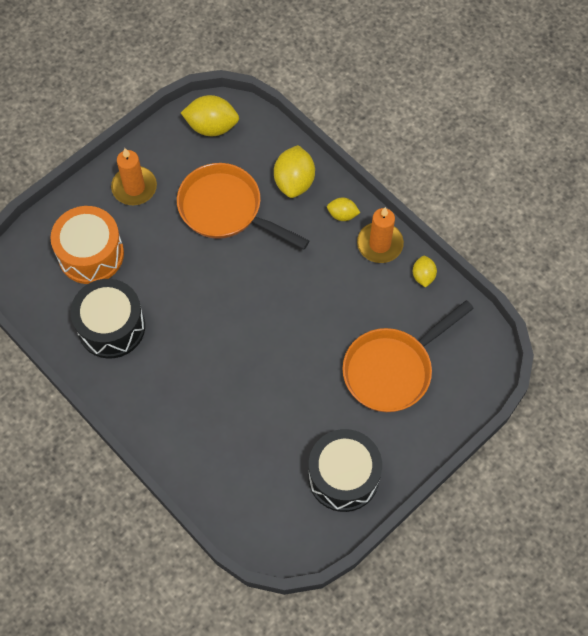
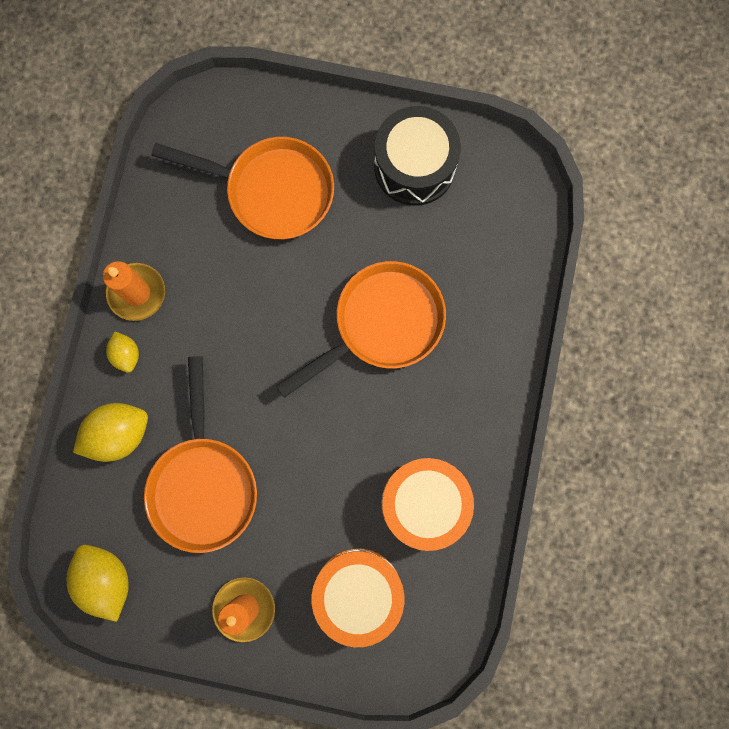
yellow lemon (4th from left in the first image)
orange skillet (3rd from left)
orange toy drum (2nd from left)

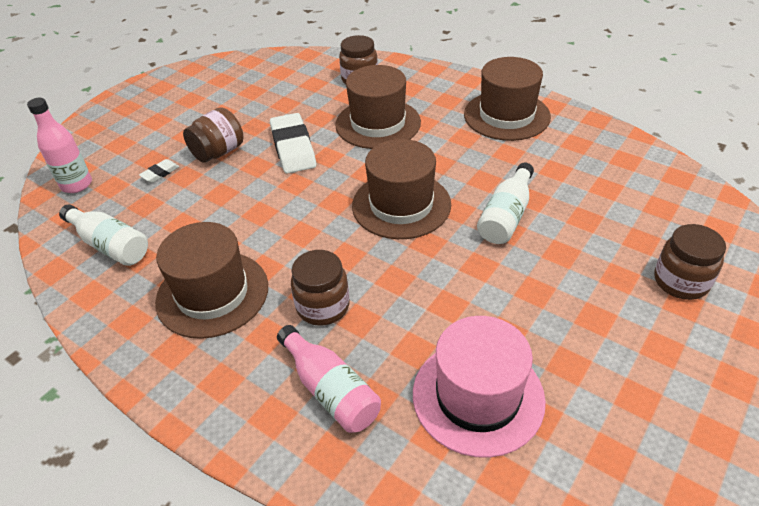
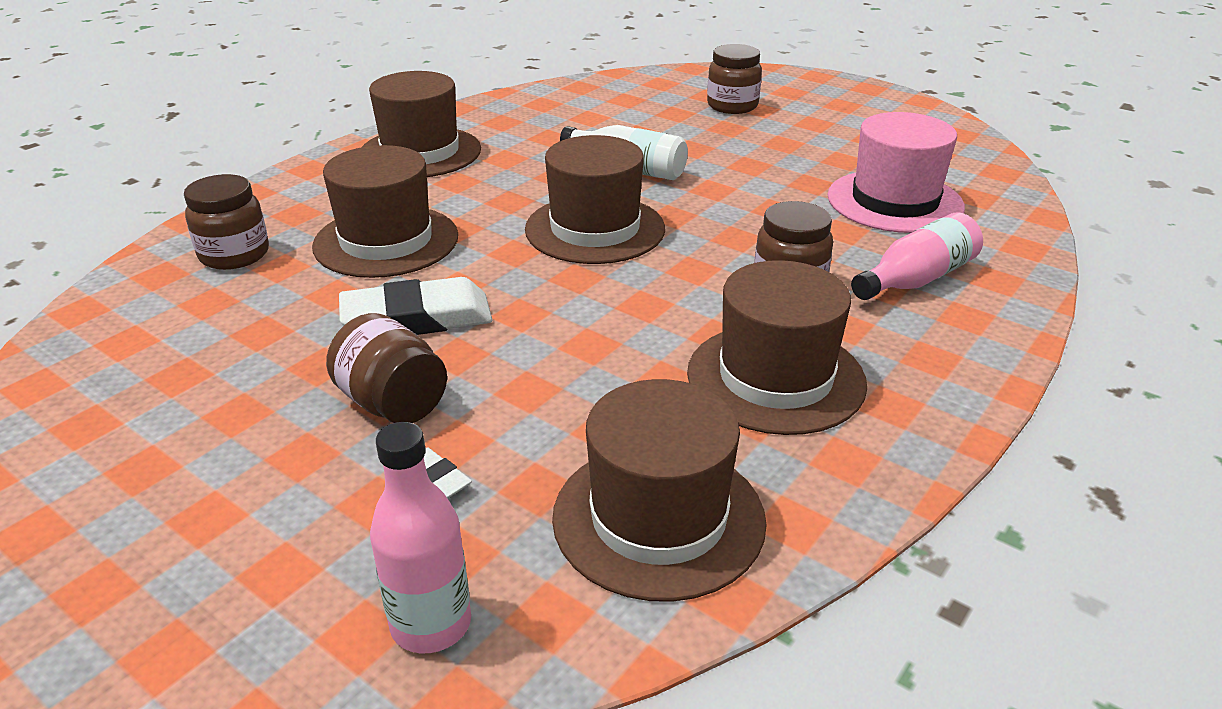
dark brown top hat (4th from left)

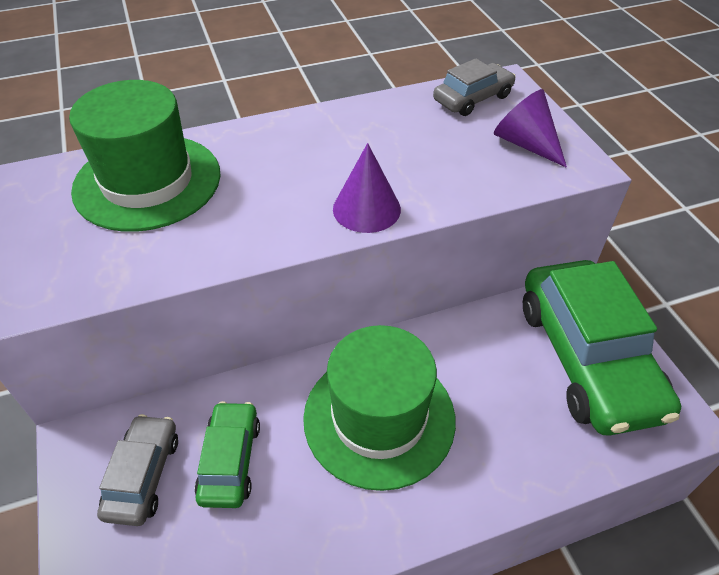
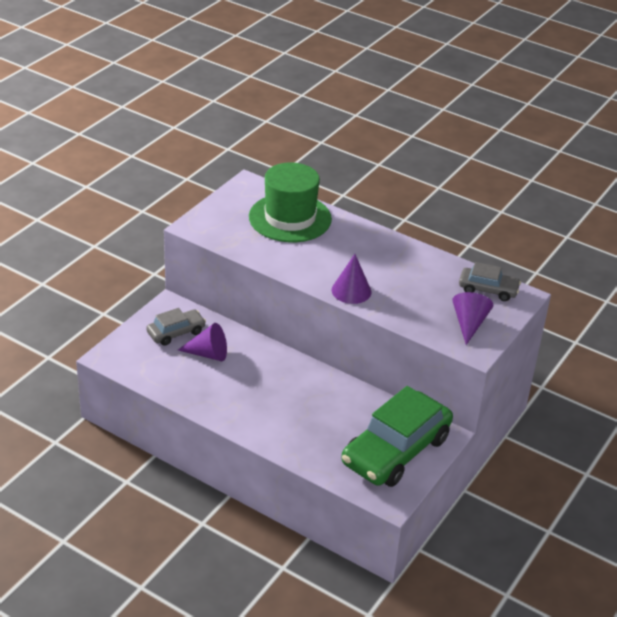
green top hat (2nd from left in the first image)
royal purple solid cone (1st from left)

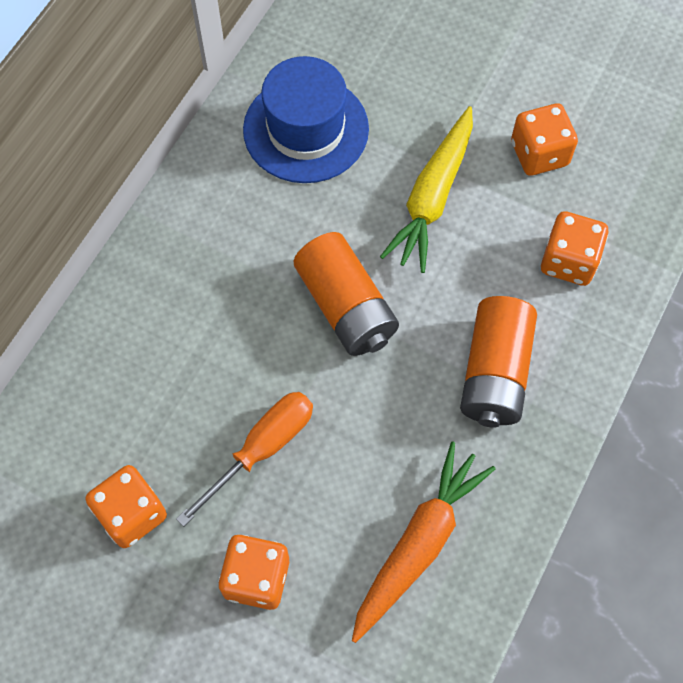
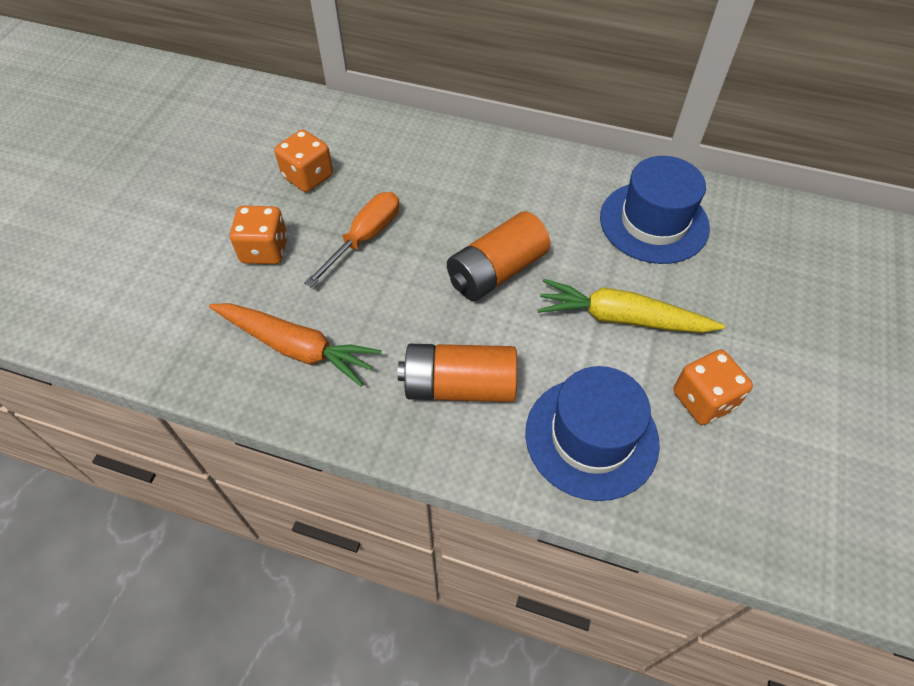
blue top hat (1st from left)
orange screwdriver

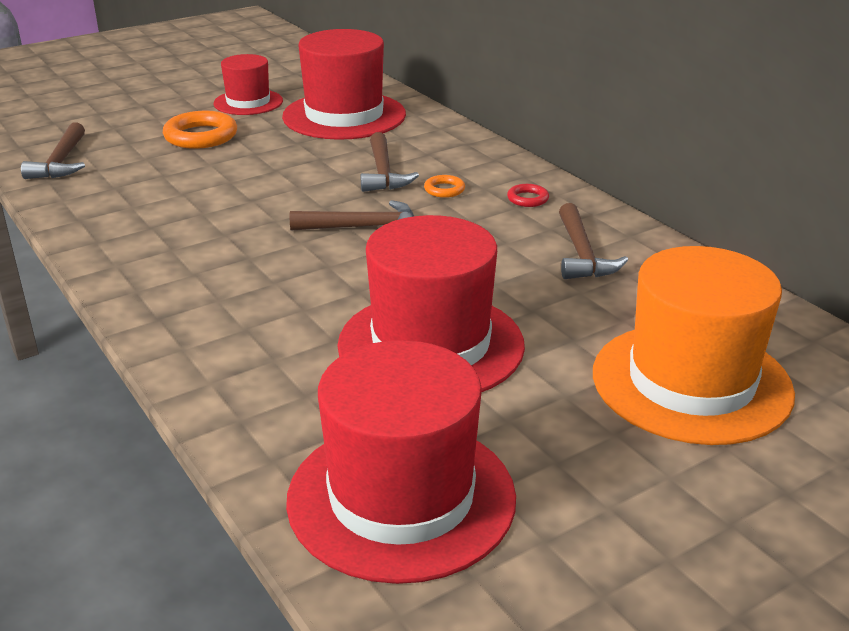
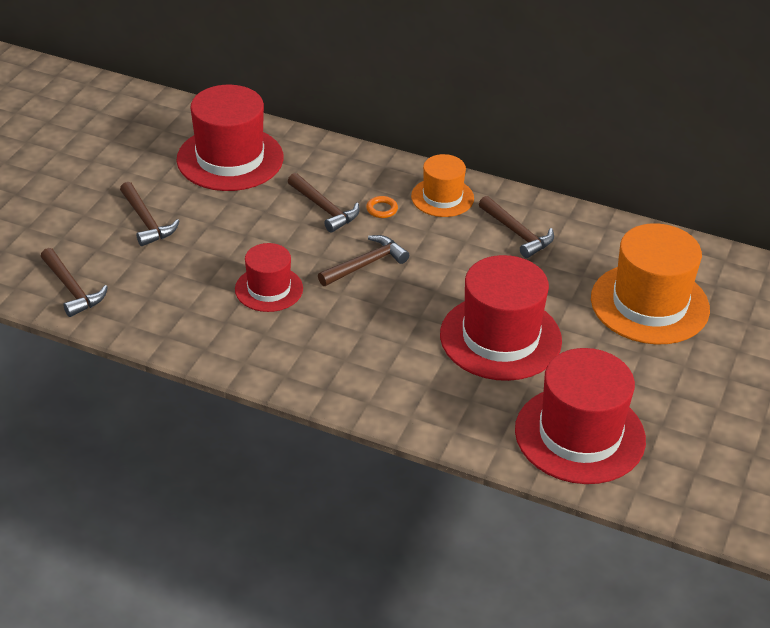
red top hat (2nd from left)
dark brown hammer (2nd from left)
orange top hat (1st from left)

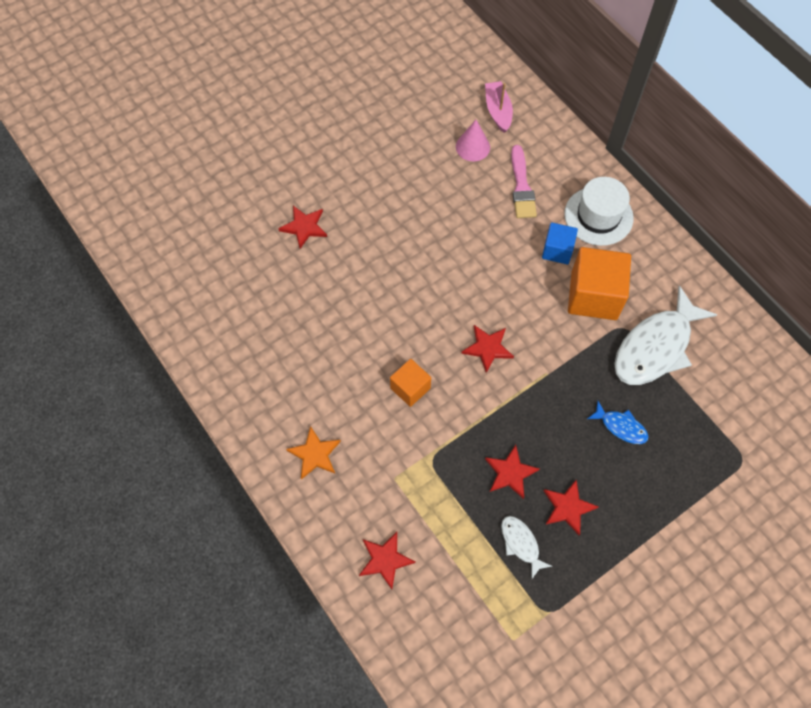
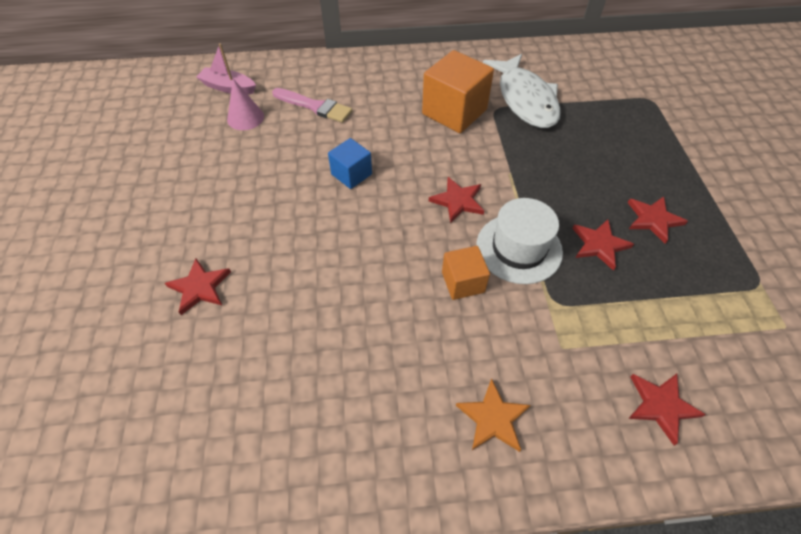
white fish figure (1st from left in the first image)
blue fish figure
blue cube
white top hat

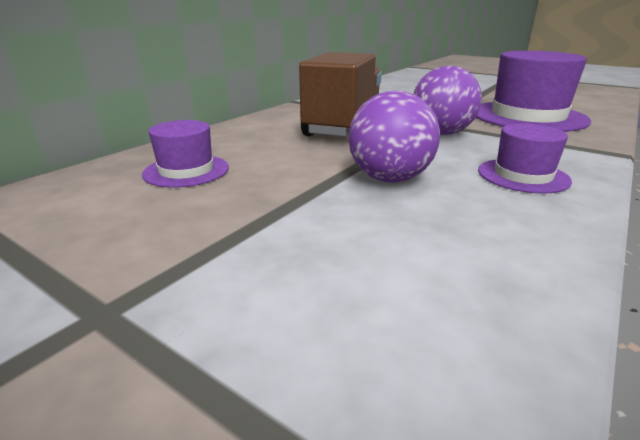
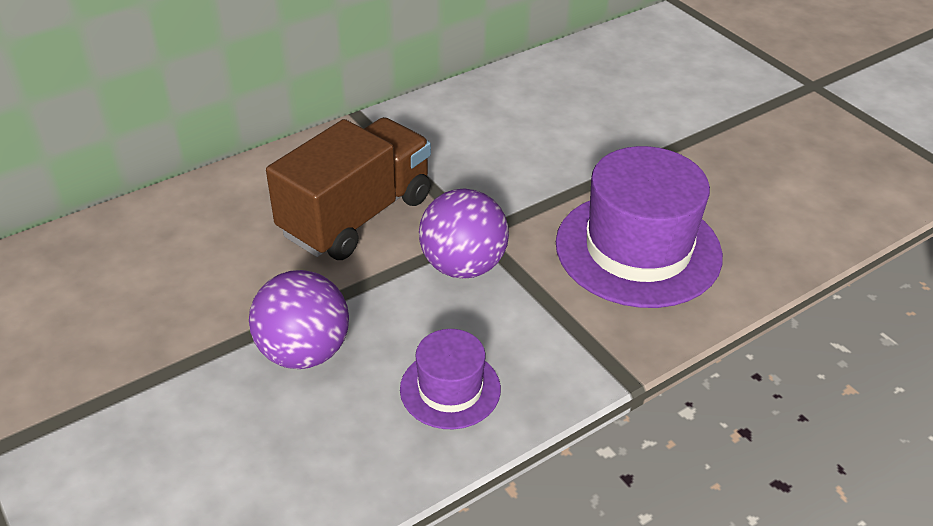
royal purple top hat (1st from left in the first image)

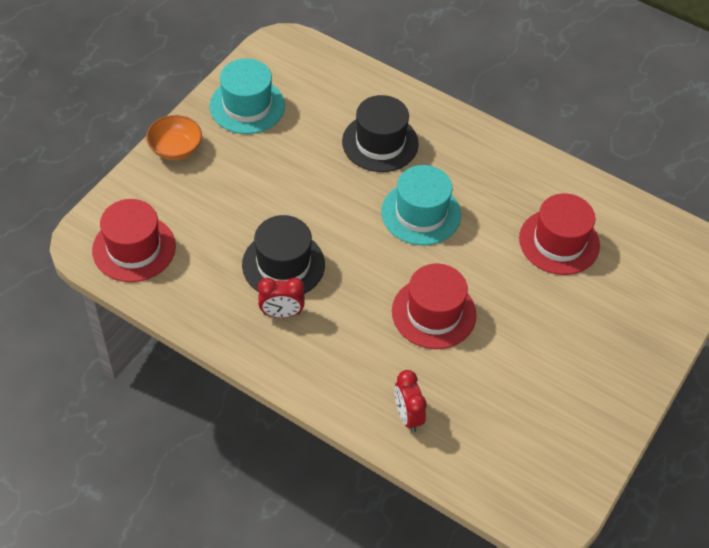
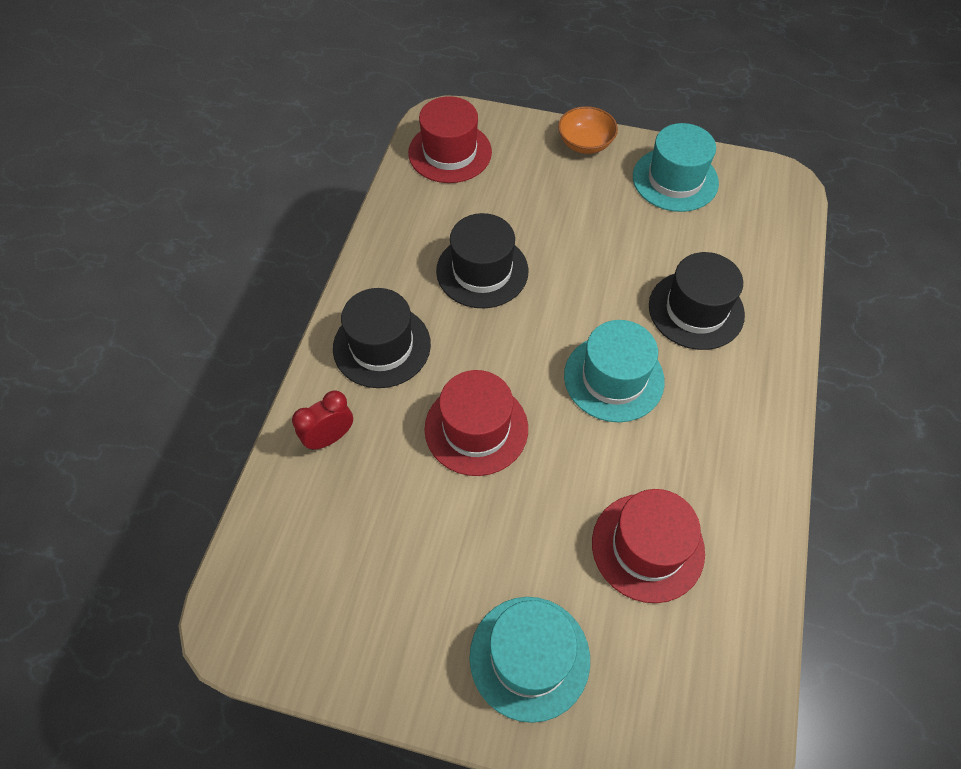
red bedside clock (1st from left in the first image)
jet-black top hat (1st from left)
turquoise top hat (1st from left)

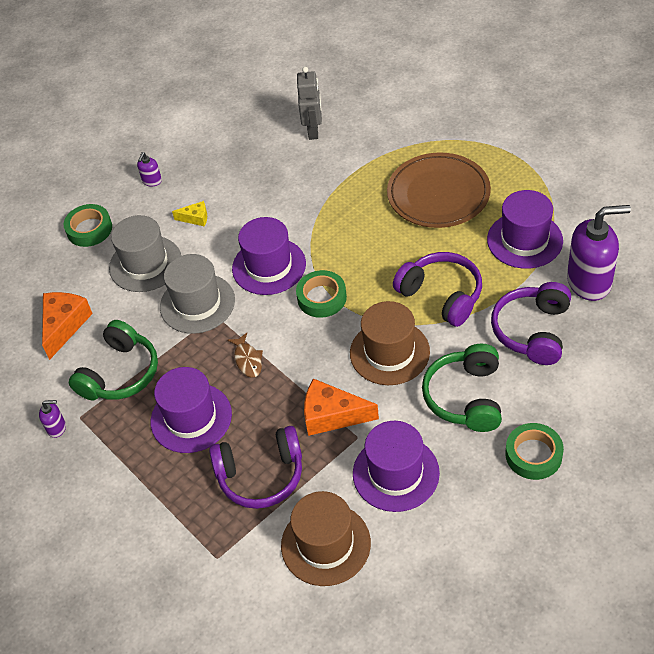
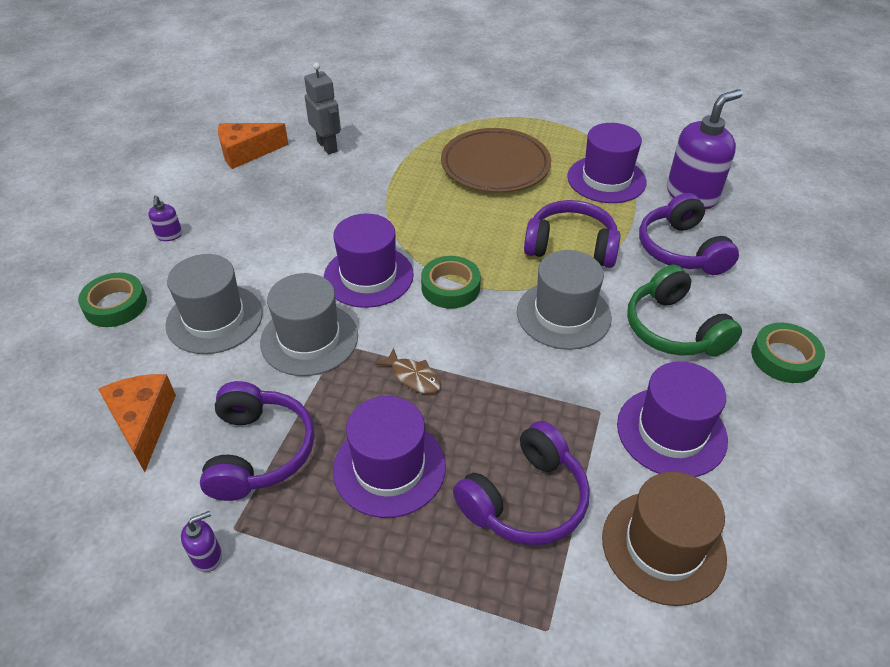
yellow cheese
orange cheese (2nd from left)
royal purple headphones (1st from left)
ash-grey top hat (3rd from left)

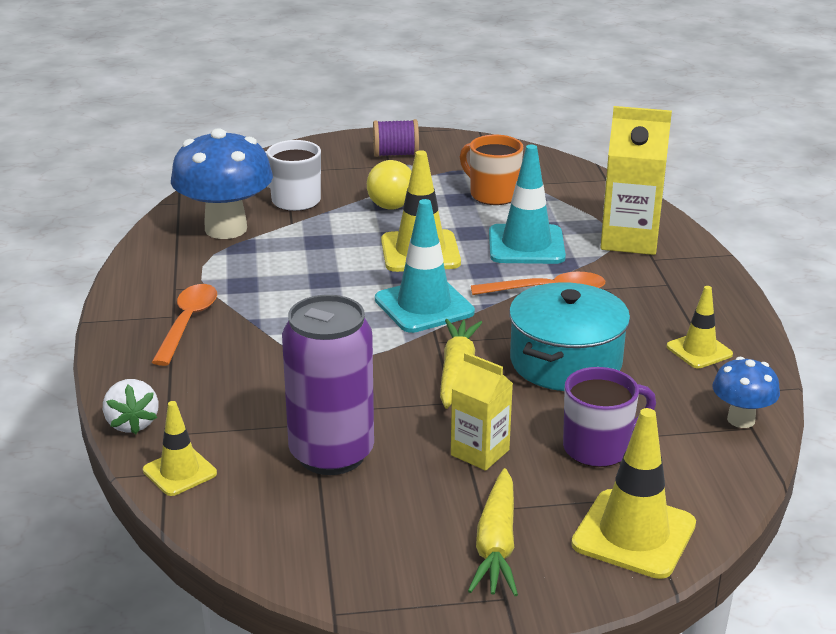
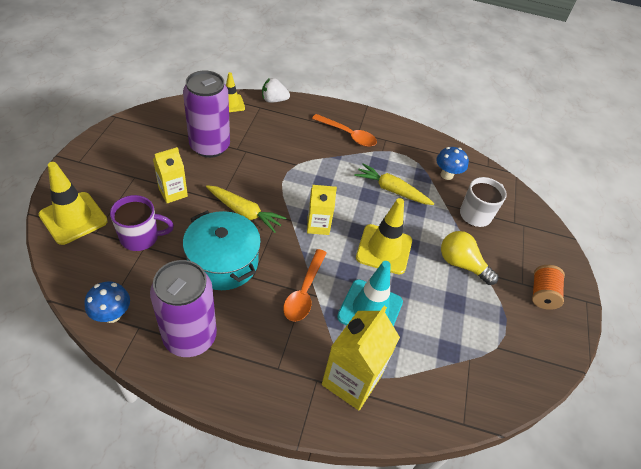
orange mug
yellow root vegetable (2nd from left)
yellow milk carton (2nd from left)
royal purple can (1st from left)
orange bobbin
royal purple mug
blue fungus (2nd from left)

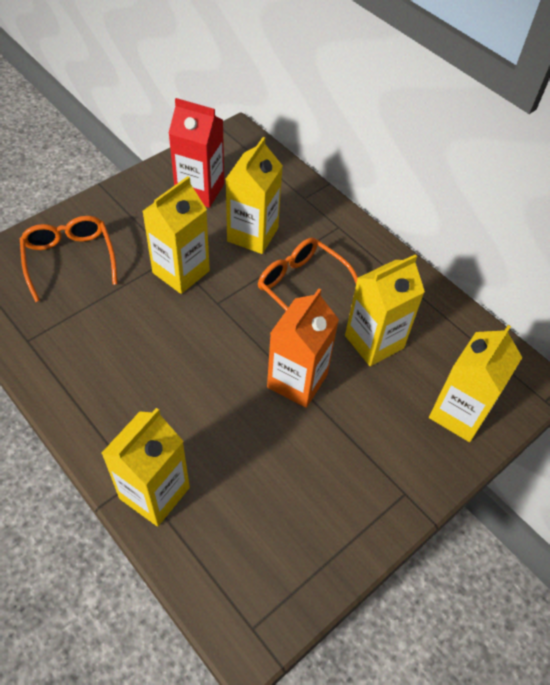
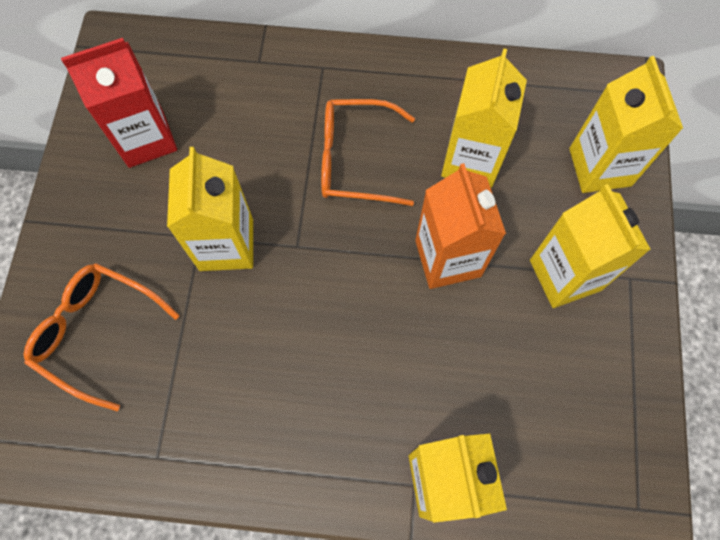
yellow milk carton (4th from left)

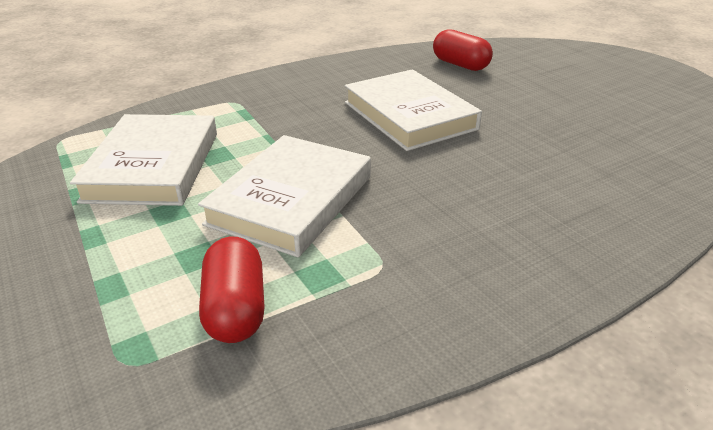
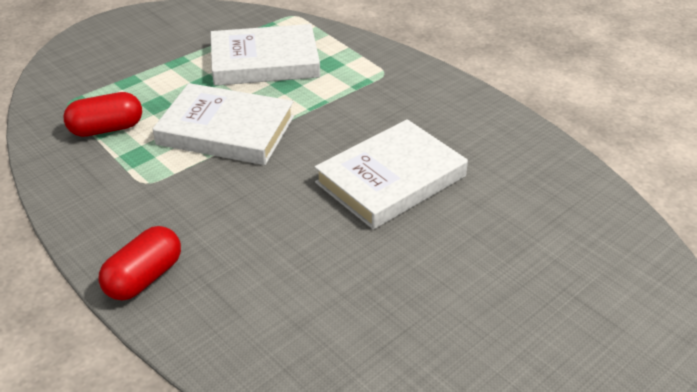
red pill (2nd from left)

